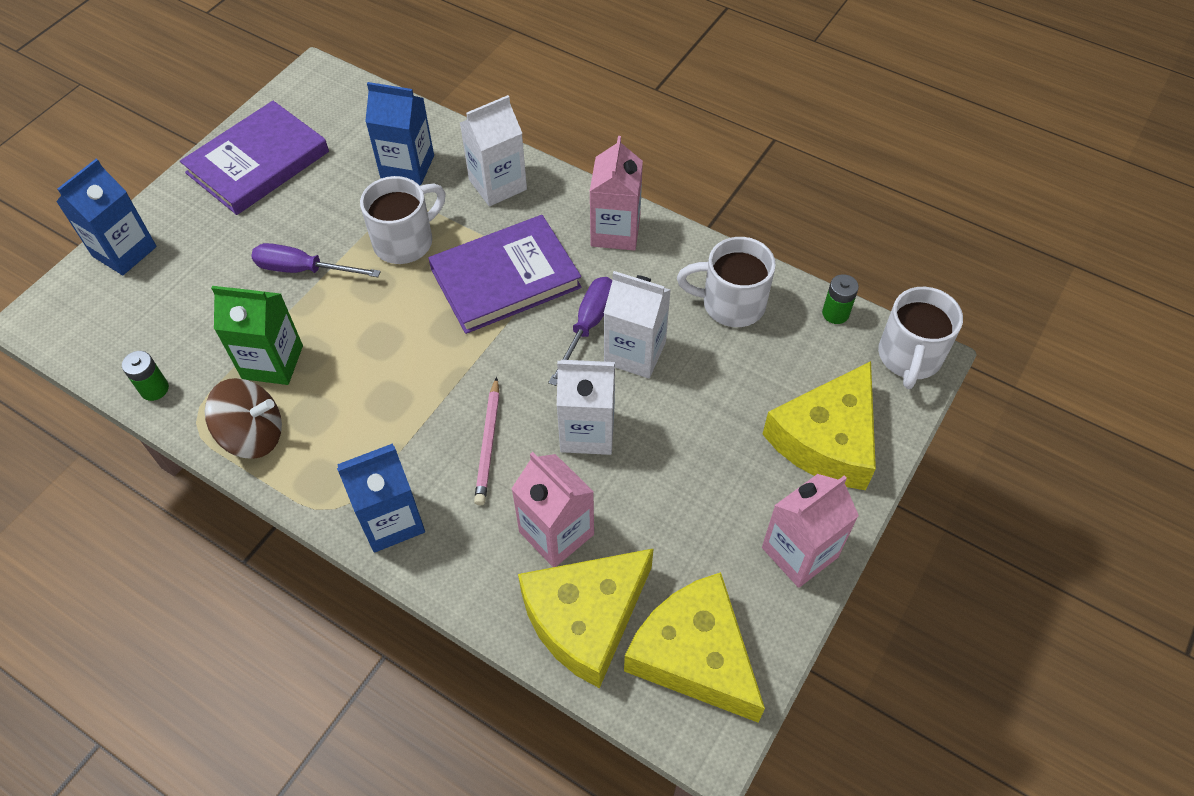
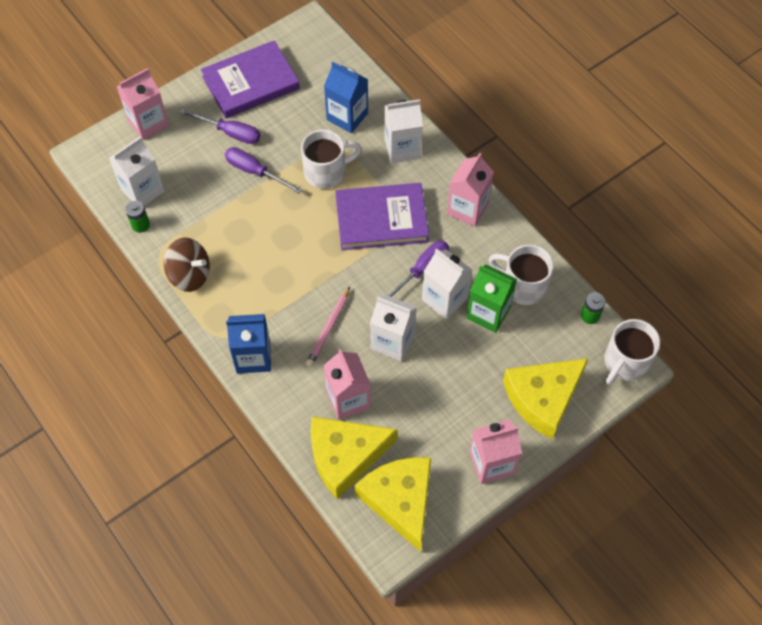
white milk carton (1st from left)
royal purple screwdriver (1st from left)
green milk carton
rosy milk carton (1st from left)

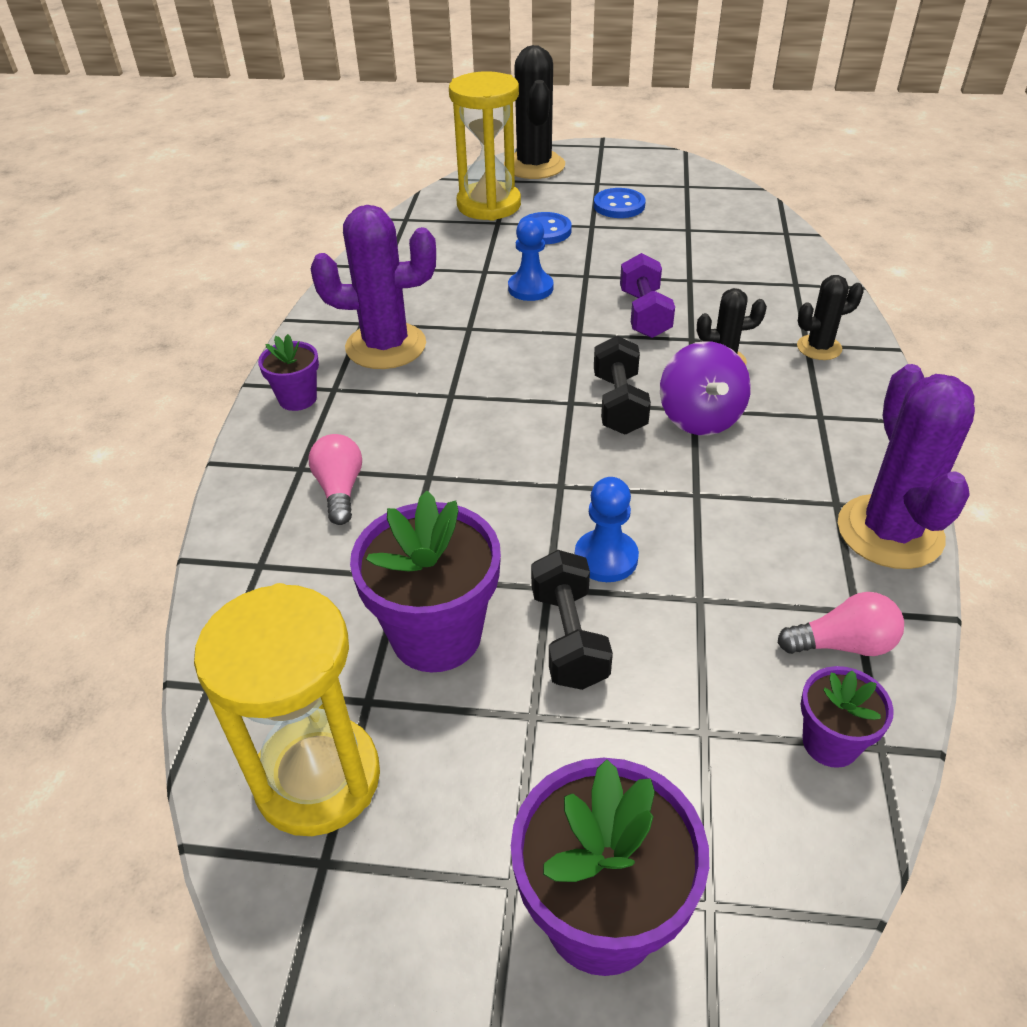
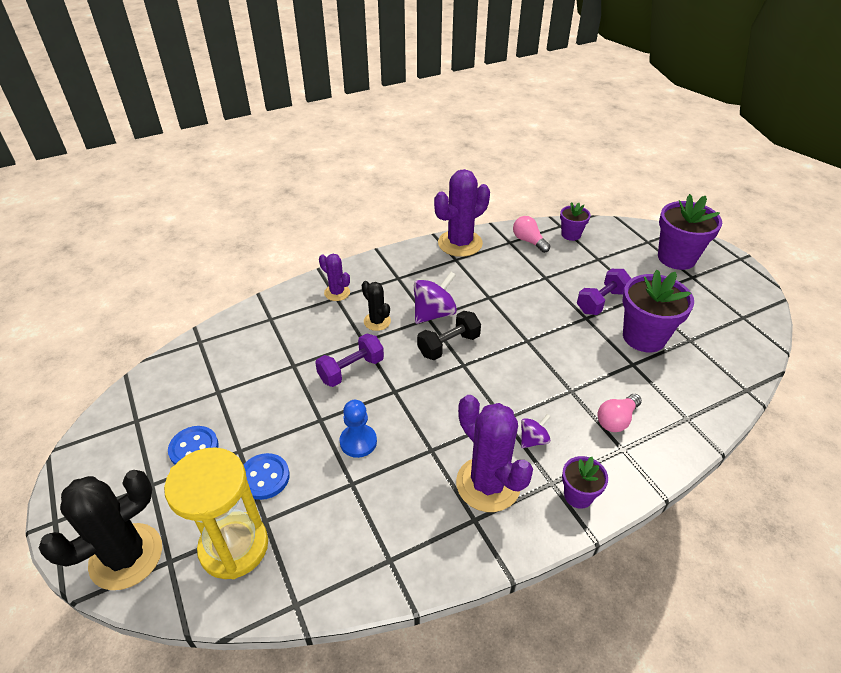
yellow sandglass (1st from left in the first image)
blue game pawn (2nd from left in the first image)
royal purple spinning top (2nd from left)
royal purple hand weight (2nd from left)
royal purple prickly plant (1st from left)

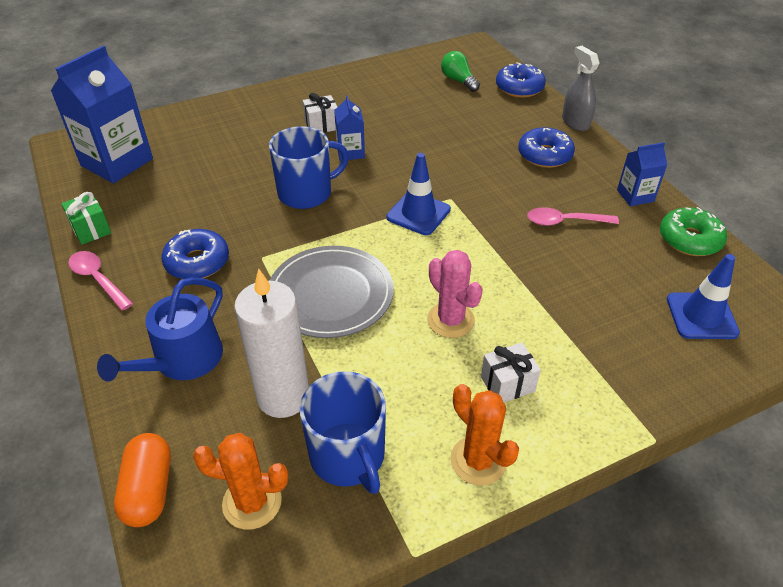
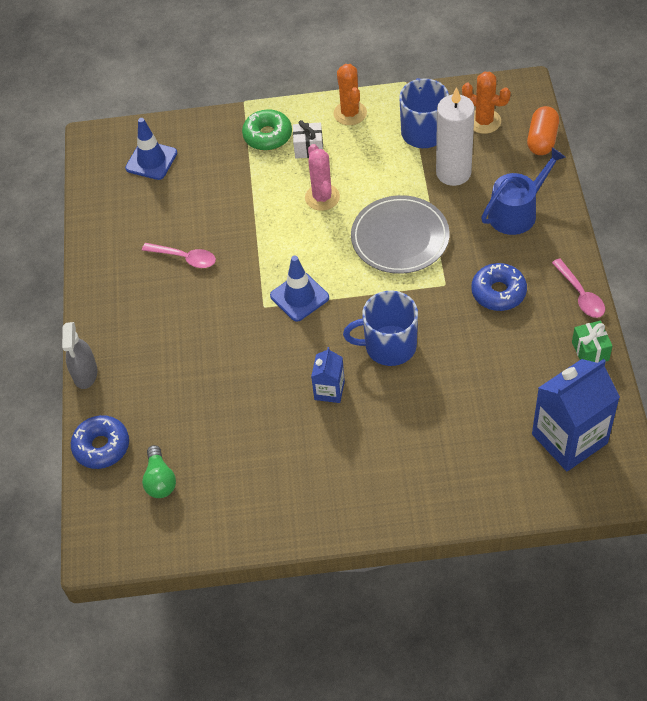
white wrapped gift (1st from left in the first image)
blue donut (3rd from left in the first image)
blue milk carton (3rd from left in the first image)
green donut

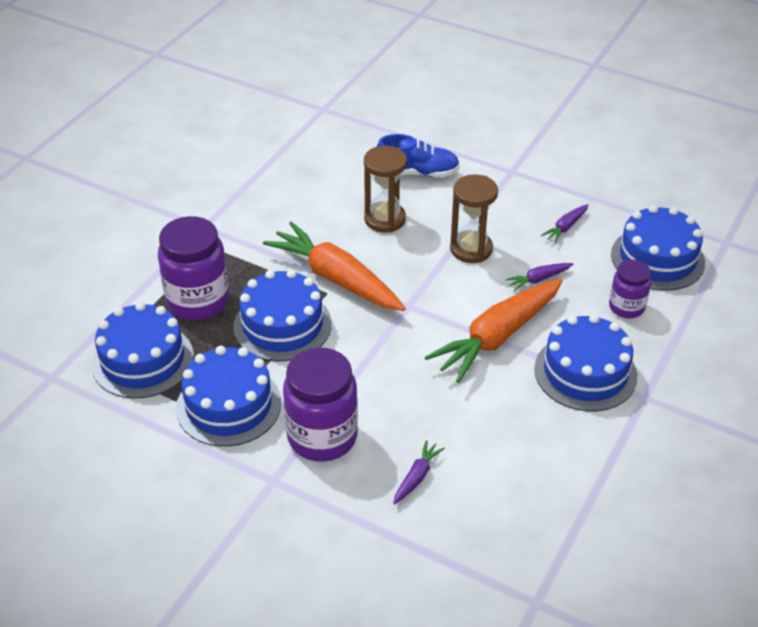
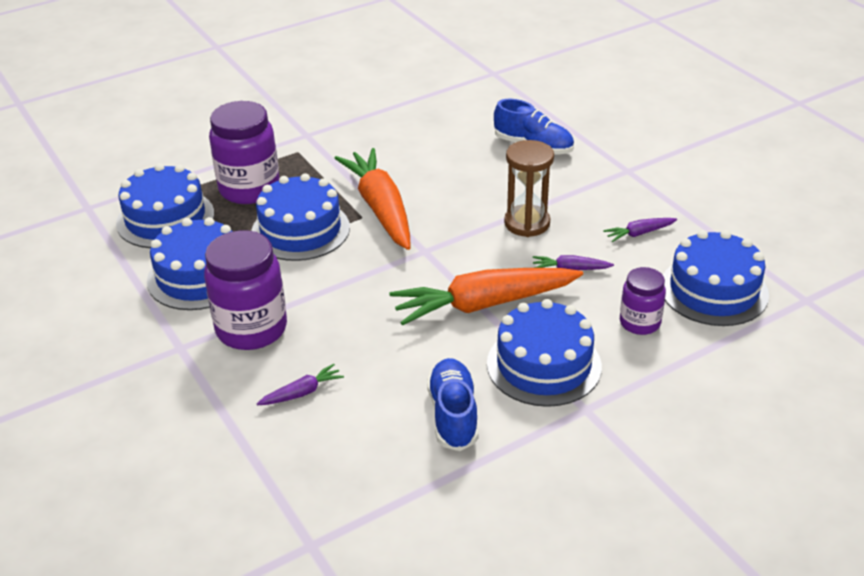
dark brown sandglass (1st from left in the first image)
blue lace-up shoe (1st from left)

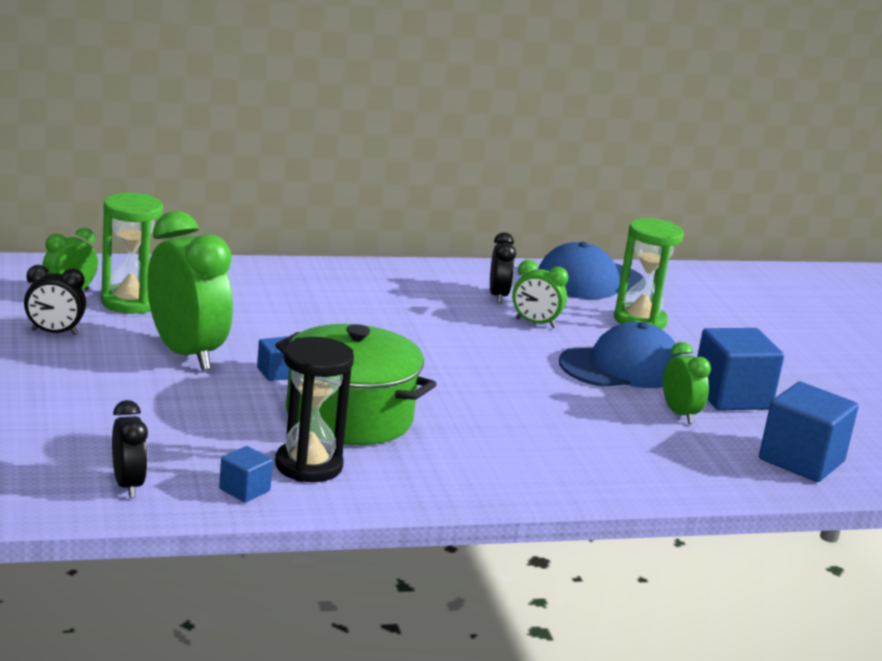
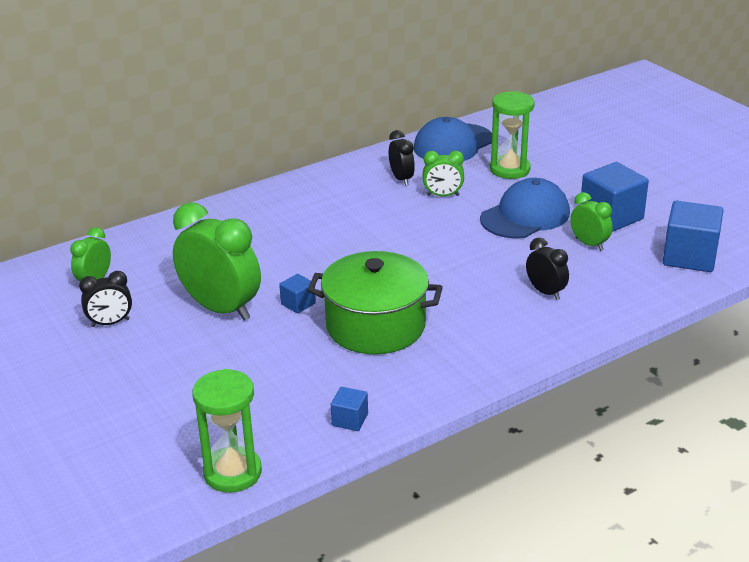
jet-black sandglass
green sandglass (1st from left)
jet-black bedside clock (3rd from left)

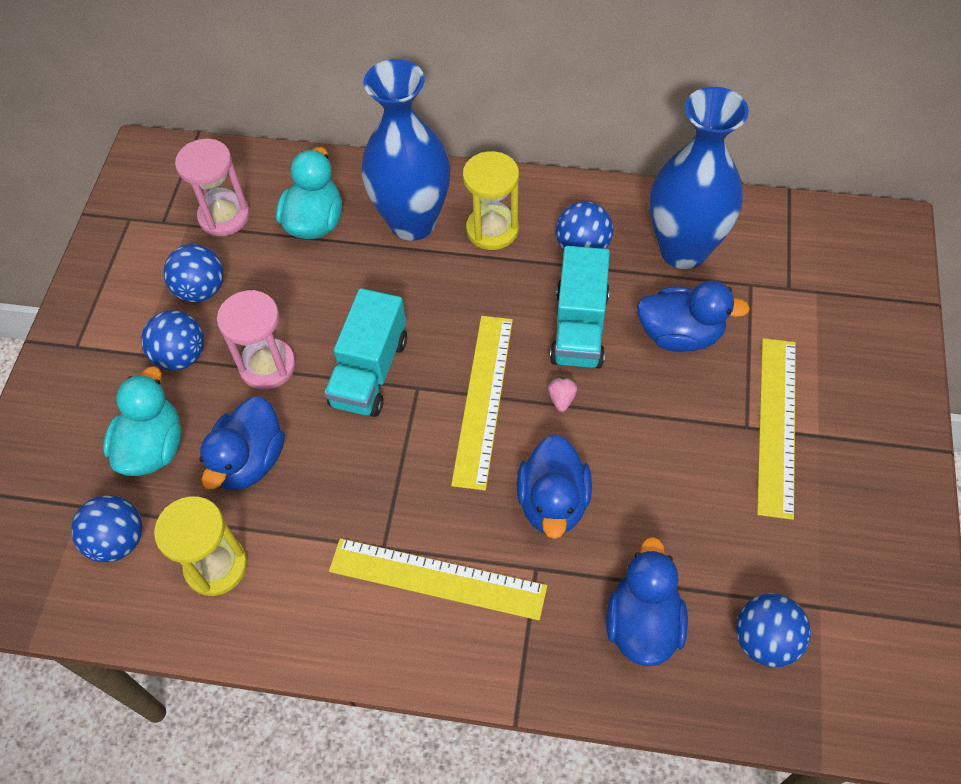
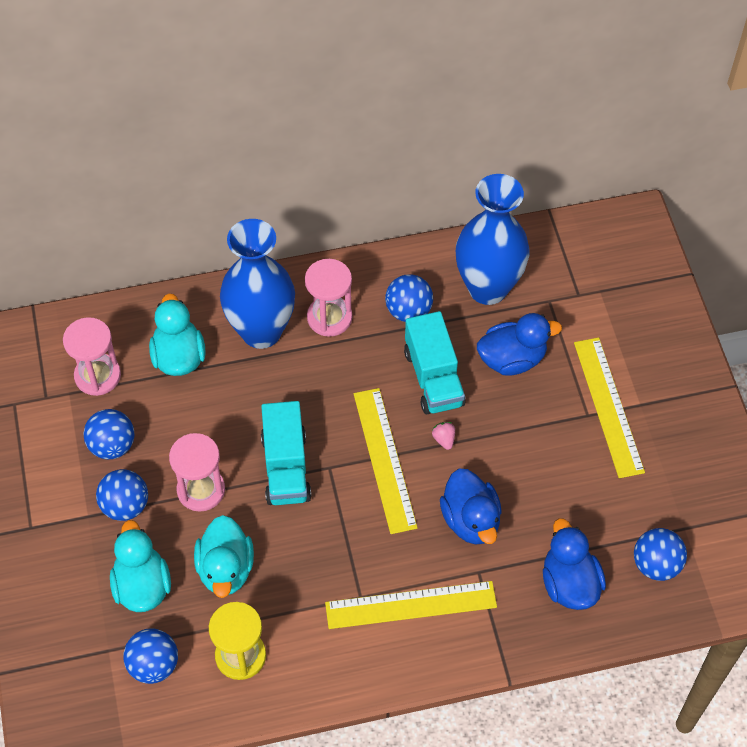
turquoise toy duck (3rd from left)
rosy sandglass (3rd from left)

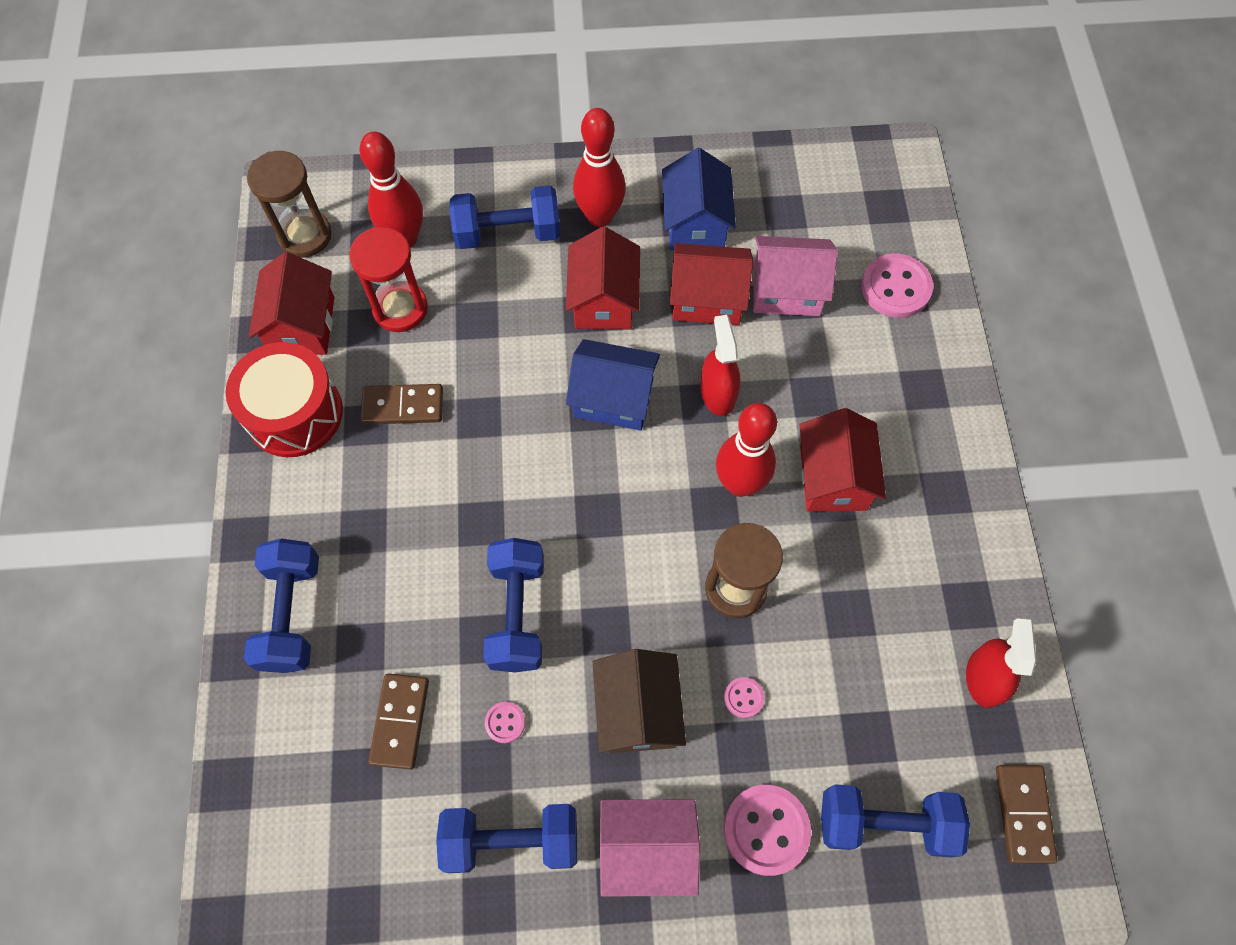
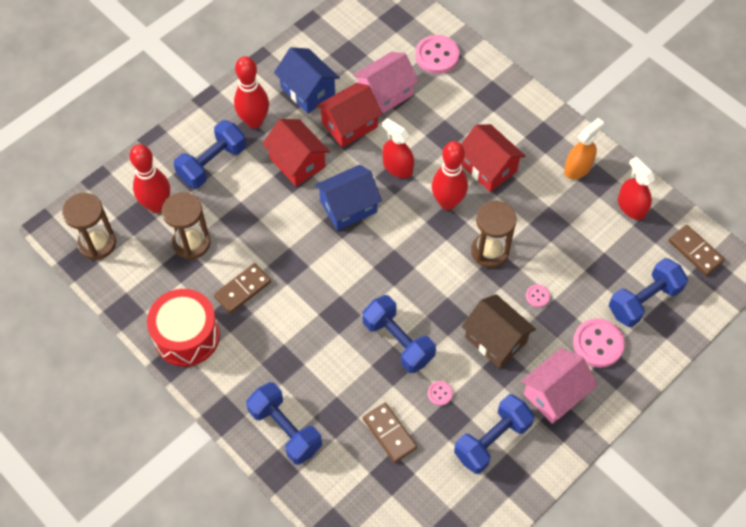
red house (1st from left in the first image)
orange spray cleaner
dark brown sandglass (2nd from left)

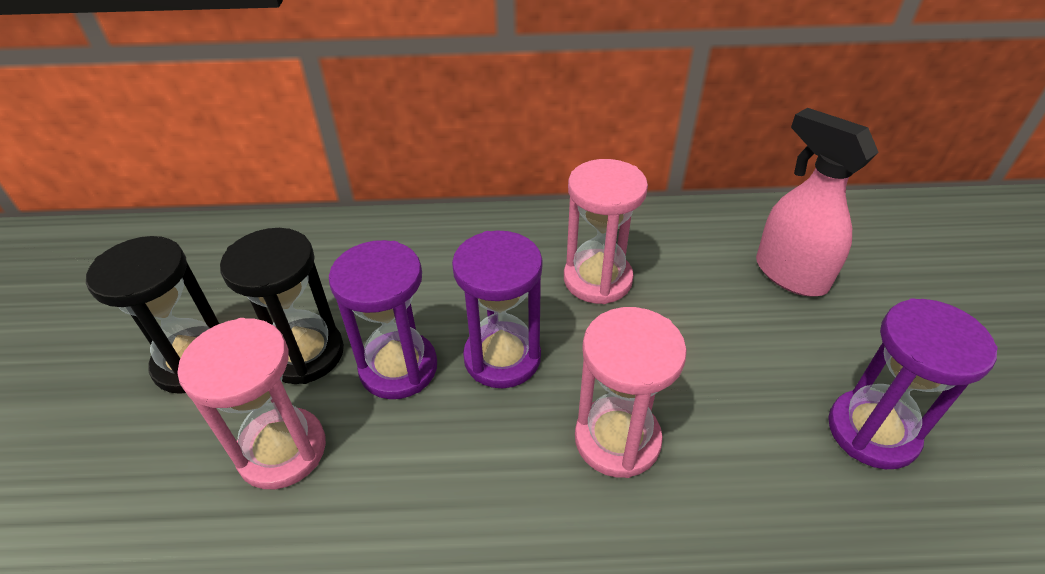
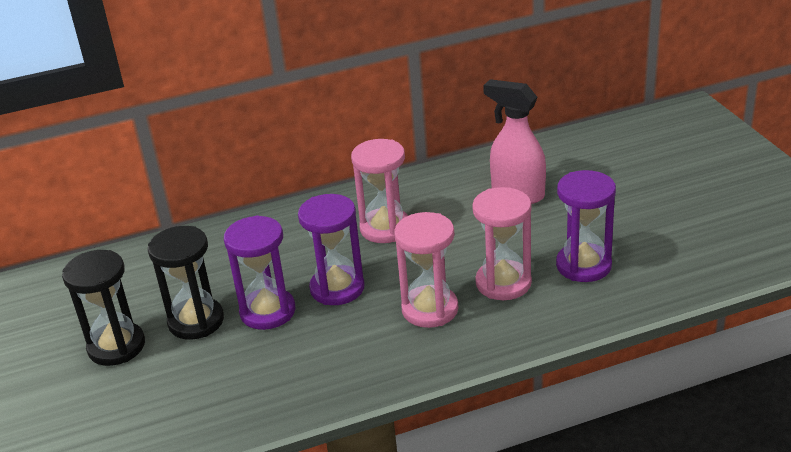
rosy sandglass (3rd from left)

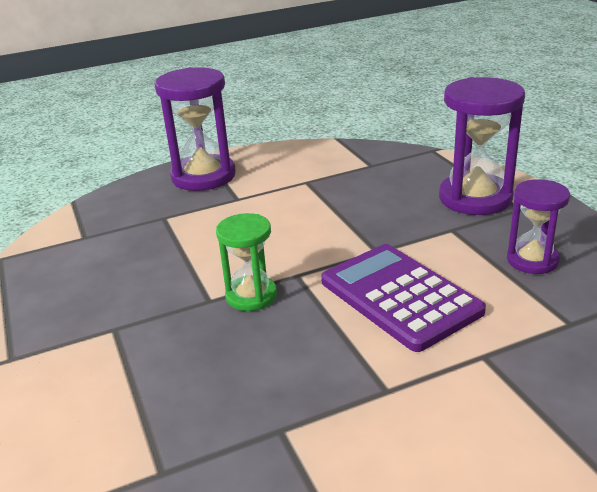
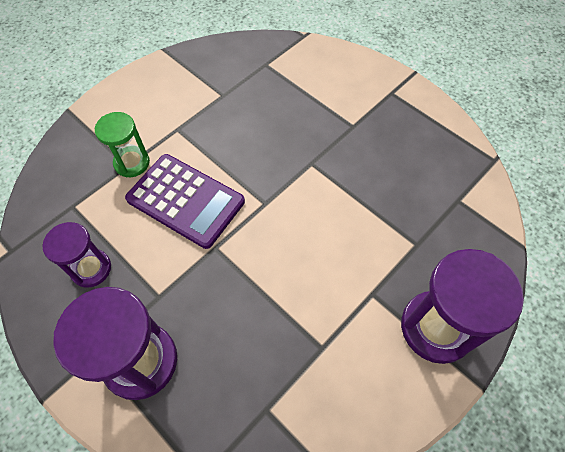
green sandglass

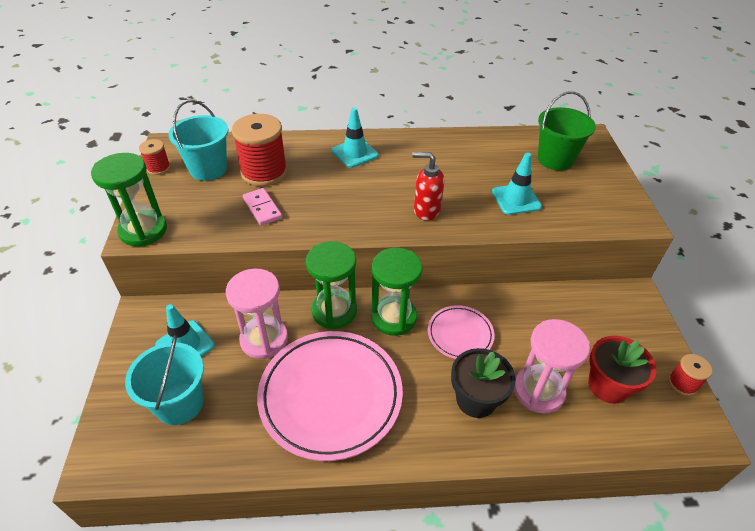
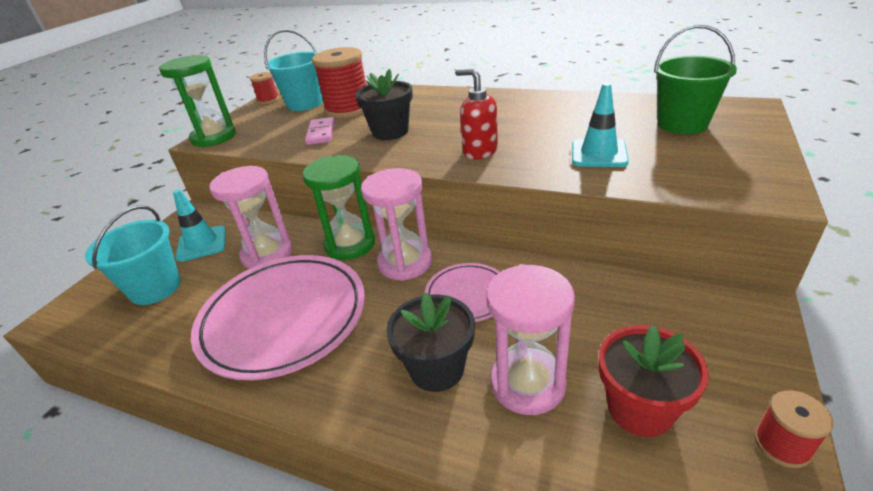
turquoise traffic cone (2nd from left in the first image)
jet-black plant pot (1st from left)
rosy sandglass (2nd from left)

